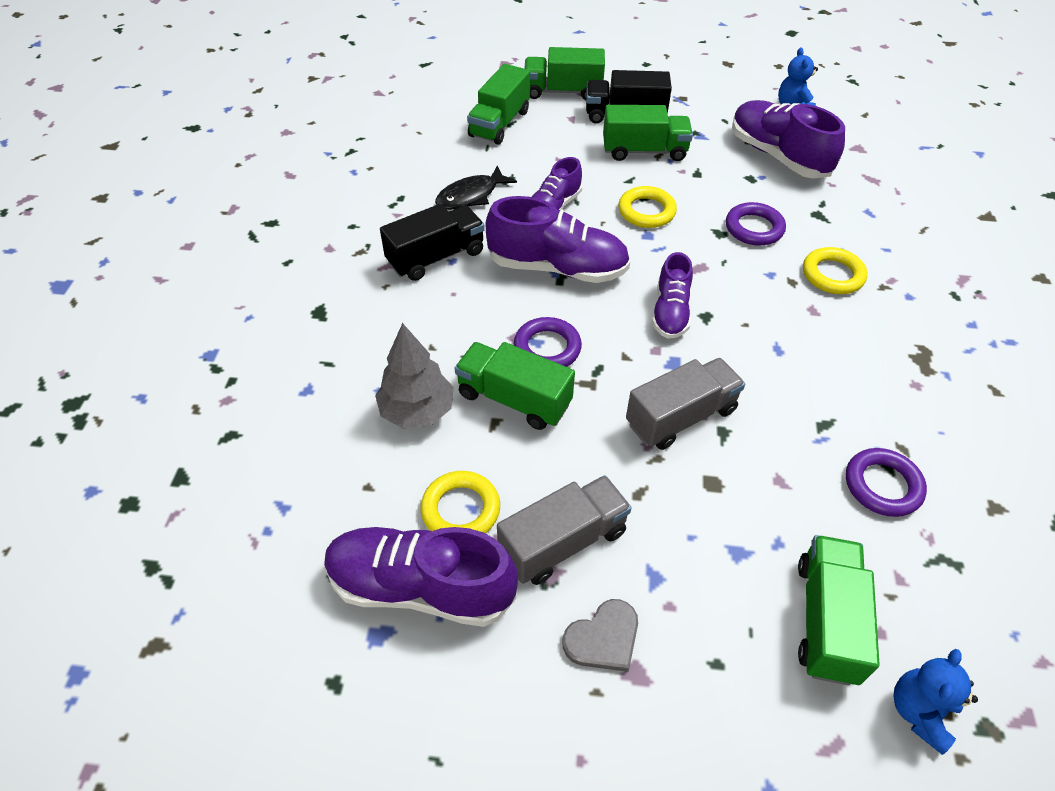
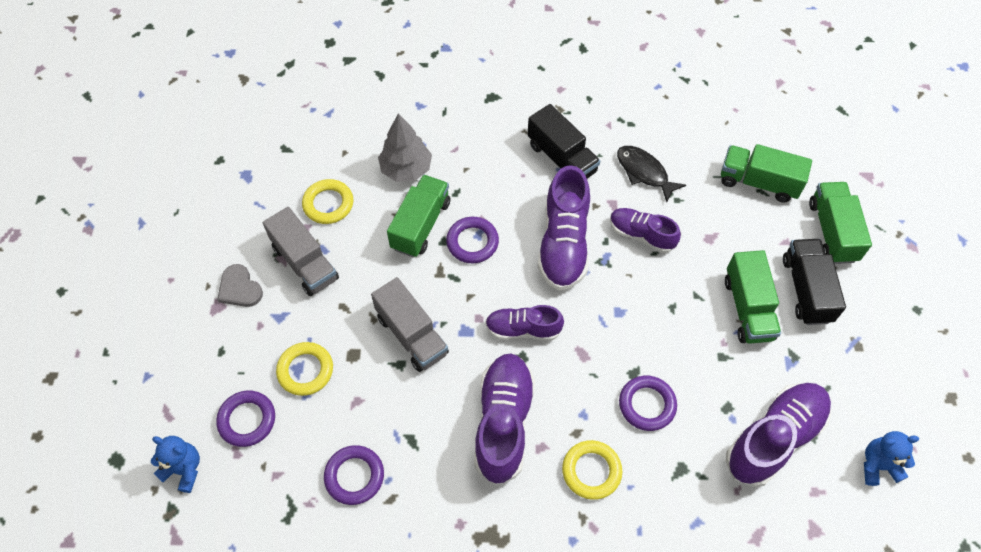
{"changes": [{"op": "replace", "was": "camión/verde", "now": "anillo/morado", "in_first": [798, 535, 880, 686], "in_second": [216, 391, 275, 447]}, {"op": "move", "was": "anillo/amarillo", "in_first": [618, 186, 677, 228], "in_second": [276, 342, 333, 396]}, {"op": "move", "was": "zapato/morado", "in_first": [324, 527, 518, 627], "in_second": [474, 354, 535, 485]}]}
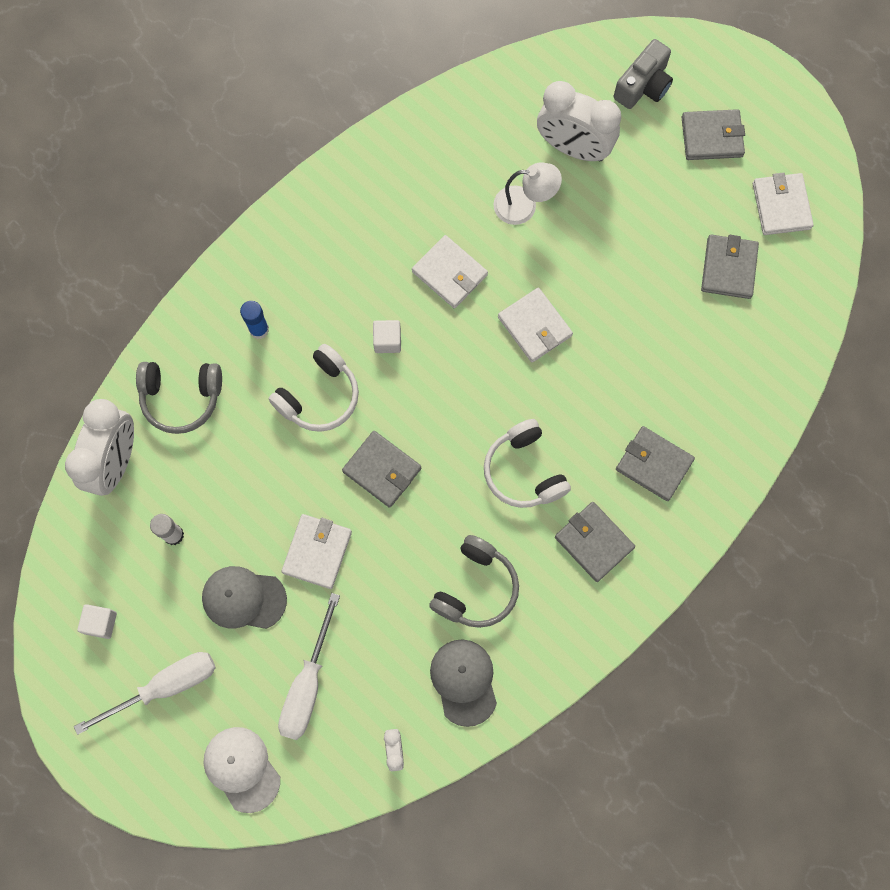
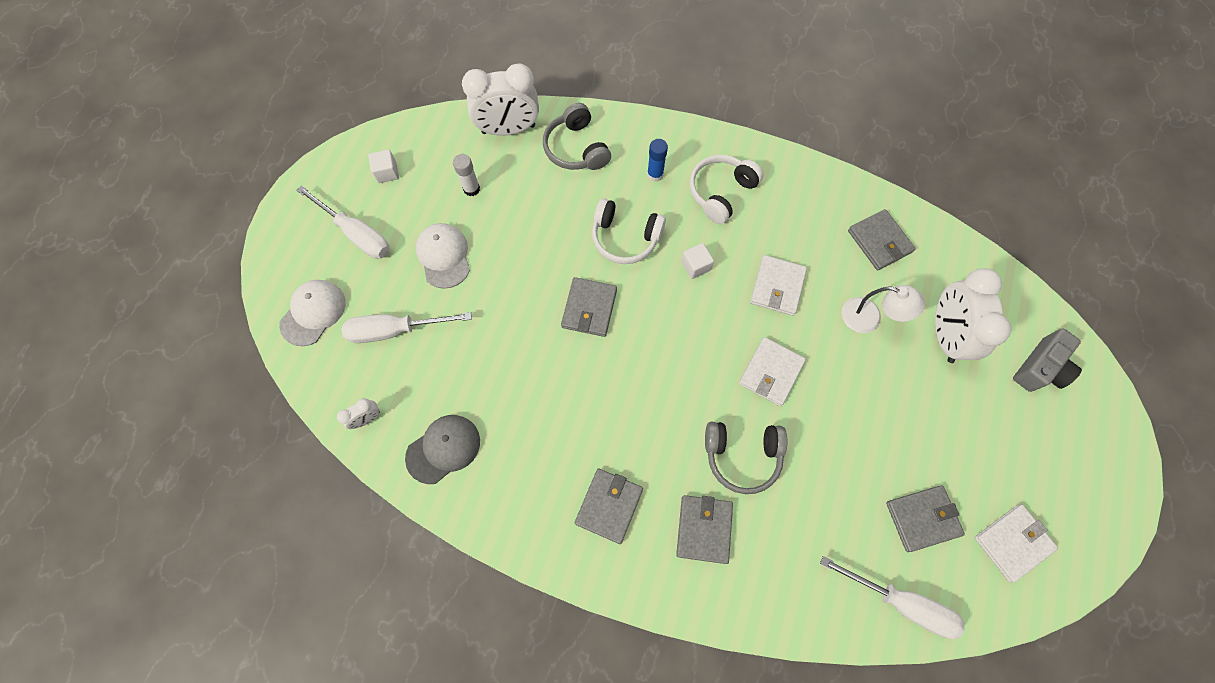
{"changes": [{"op": "recolor", "was": "gorra/gris", "now": "gorra/blanco", "in_first": [202, 566, 287, 629], "in_second": [416, 223, 470, 289]}, {"op": "move", "was": "auriculares/blanco", "in_first": [484, 419, 571, 508], "in_second": [690, 155, 763, 224]}, {"op": "move", "was": "auriculares/gris", "in_first": [429, 535, 519, 628], "in_second": [705, 422, 787, 494]}, {"op": "insert", "now": "destornillador/blanco", "in_second": [820, 556, 965, 639]}, {"op": "rotate", "was": "lámpara/blanco", "in_first": [493, 162, 562, 225], "in_second": [842, 285, 925, 333], "clockwise": -45}, {"op": "move", "was": "cartera/gris", "in_first": [682, 109, 745, 160], "in_second": [848, 209, 916, 270]}, {"op": "rotate", "was": "cámara/gris", "in_first": [614, 39, 673, 109], "in_second": [1013, 328, 1082, 392], "clockwise": -60}, {"op": "delete", "was": "cartera/blanco", "in_first": [282, 514, 352, 589]}]}
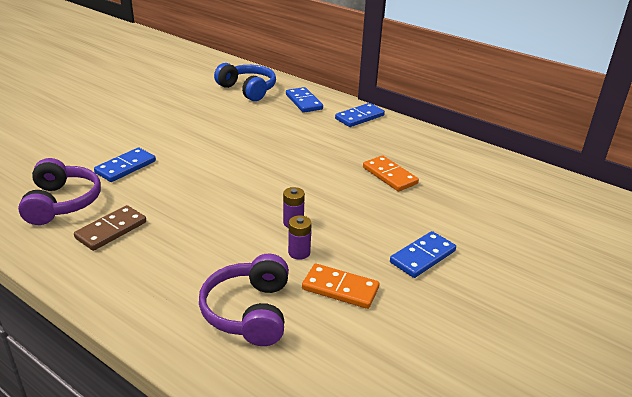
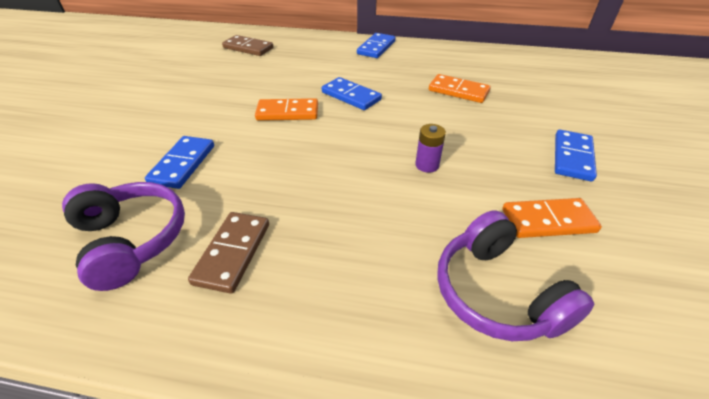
{"changes": [{"op": "replace", "was": "auriculares/azul", "now": "ficha de dominó/marrón", "in_first": [214, 63, 276, 101], "in_second": [222, 35, 273, 56]}, {"op": "insert", "now": "ficha de dominó/naranja", "in_second": [255, 98, 318, 121]}, {"op": "move", "was": "ficha de dominó/azul", "in_first": [286, 87, 323, 113], "in_second": [322, 77, 382, 110]}, {"op": "delete", "was": "pila/morado", "in_first": [288, 215, 312, 260]}]}
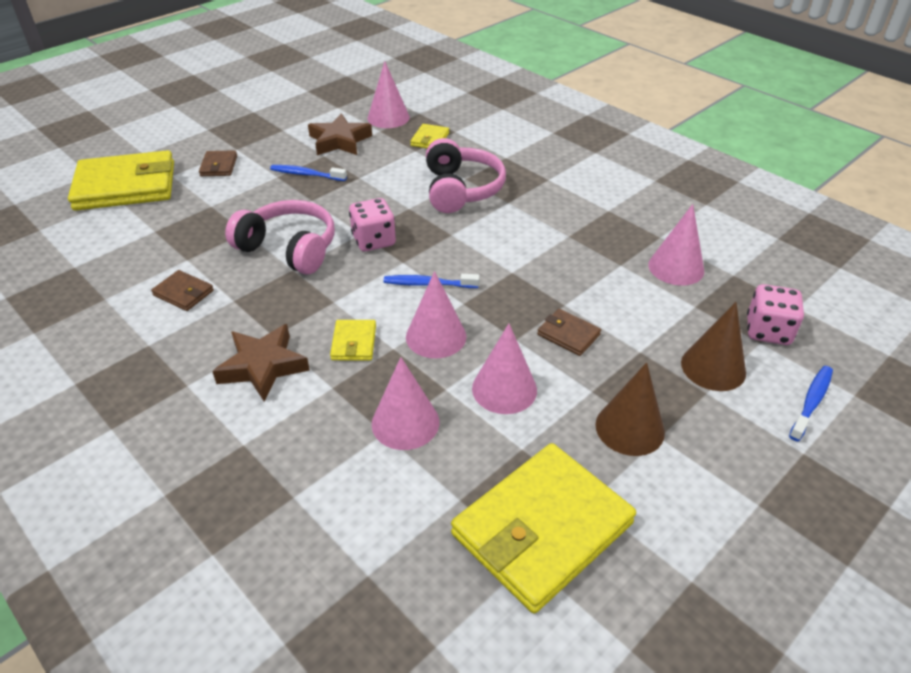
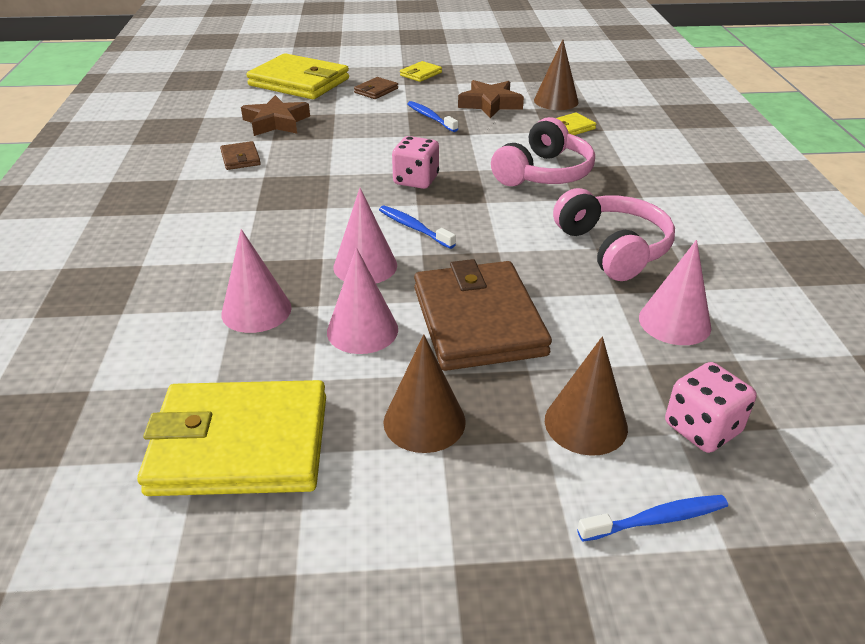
{"changes": [{"op": "move", "was": "estrella/marrón", "in_first": [212, 324, 310, 402], "in_second": [241, 95, 310, 136]}, {"op": "move", "was": "cartera/amarillo", "in_first": [330, 320, 376, 360], "in_second": [400, 61, 442, 82]}, {"op": "resize", "was": "cartera/marrón", "in_first": [537, 309, 601, 356], "in_second": [414, 259, 552, 371], "ratio": 2.29}, {"op": "recolor", "was": "cono/rosa", "now": "cono/marrón", "in_first": [368, 61, 410, 128], "in_second": [534, 39, 579, 110]}, {"op": "move", "was": "auriculares/rosa", "in_first": [225, 200, 335, 275], "in_second": [553, 188, 675, 281]}]}
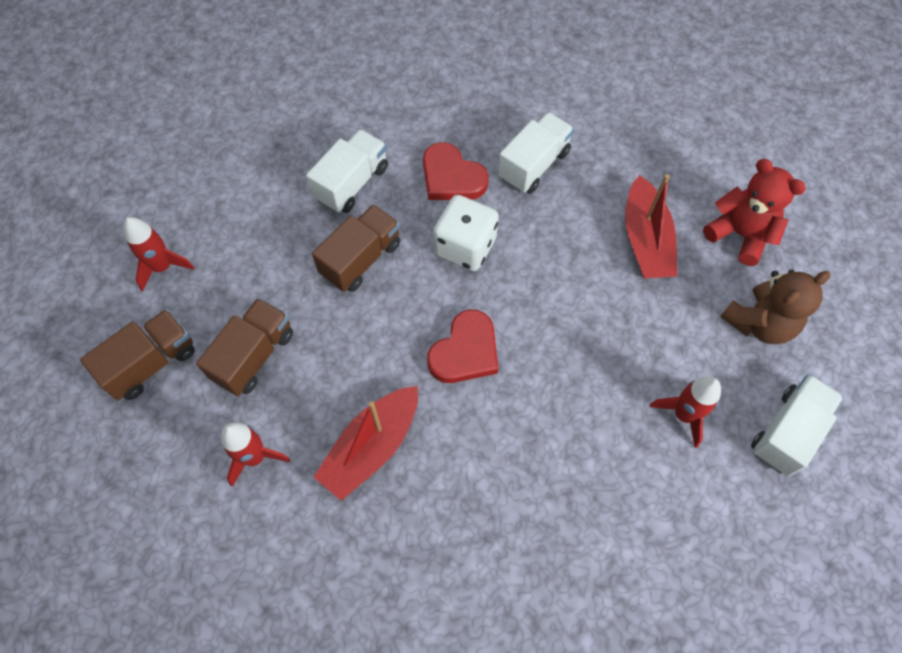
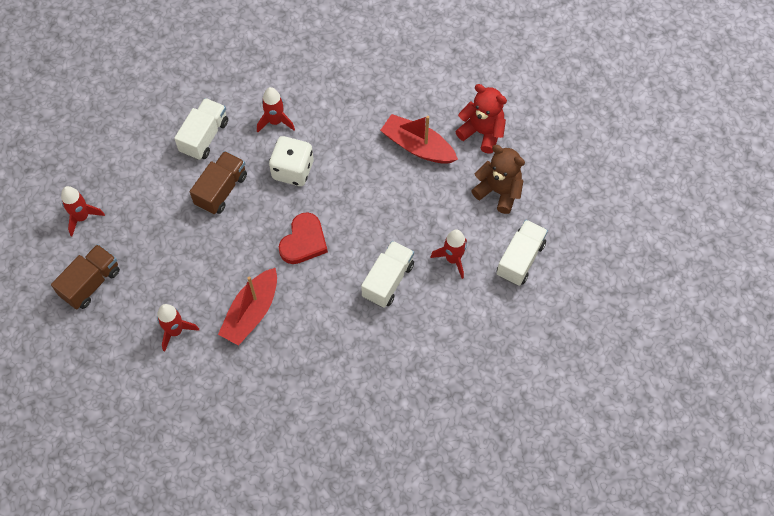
{"changes": [{"op": "replace", "was": "corazón/rojo", "now": "cohete/rojo", "in_first": [423, 142, 489, 200], "in_second": [257, 87, 295, 132]}, {"op": "move", "was": "camión/blanco", "in_first": [498, 112, 574, 194], "in_second": [361, 241, 414, 308]}, {"op": "rotate", "was": "barco/rojo", "in_first": [625, 174, 678, 278], "in_second": [380, 114, 458, 164], "clockwise": 135}, {"op": "rotate", "was": "osito/marrón", "in_first": [720, 269, 830, 344], "in_second": [471, 145, 525, 214], "clockwise": -105}, {"op": "delete", "was": "camión/marrón", "in_first": [196, 298, 293, 396]}]}
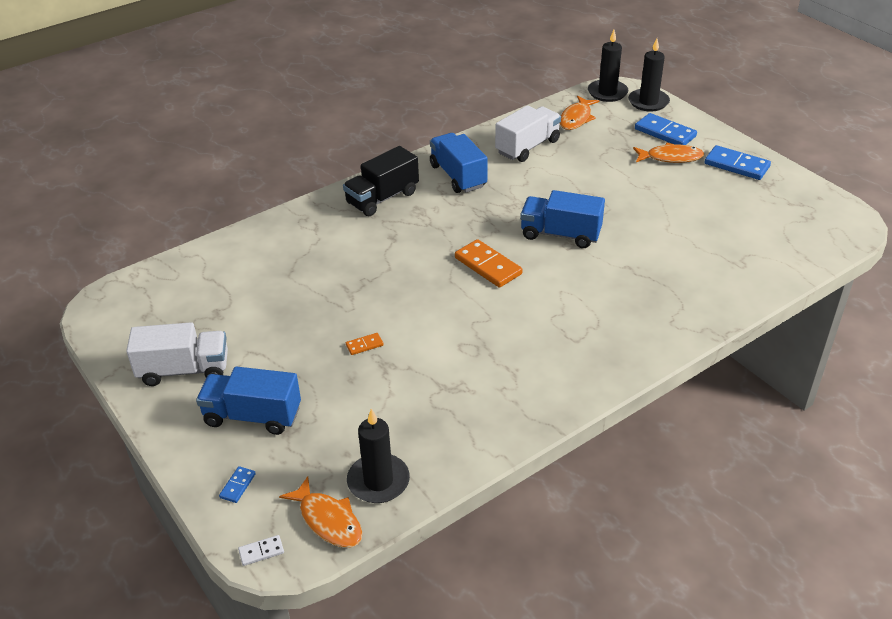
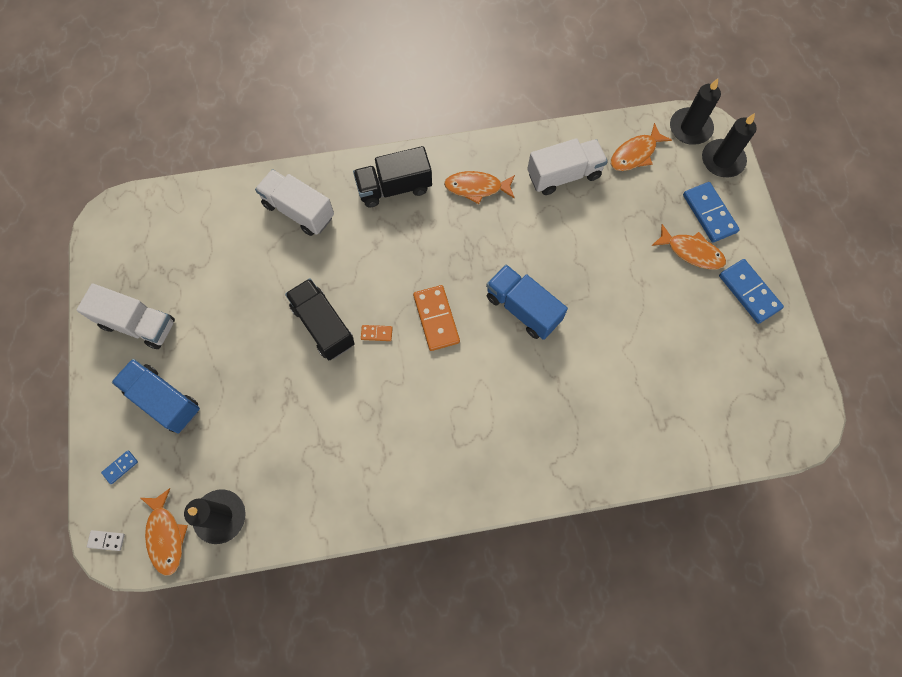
{"changes": [{"op": "insert", "now": "camión/blanco", "in_second": [255, 169, 334, 236]}, {"op": "insert", "now": "camión/negro", "in_second": [285, 278, 355, 360]}, {"op": "move", "was": "ficha de dominó/naranja", "in_first": [346, 333, 384, 355], "in_second": [361, 325, 393, 341]}, {"op": "replace", "was": "camión/azul", "now": "pez/naranja", "in_first": [430, 133, 488, 193], "in_second": [444, 171, 515, 204]}]}
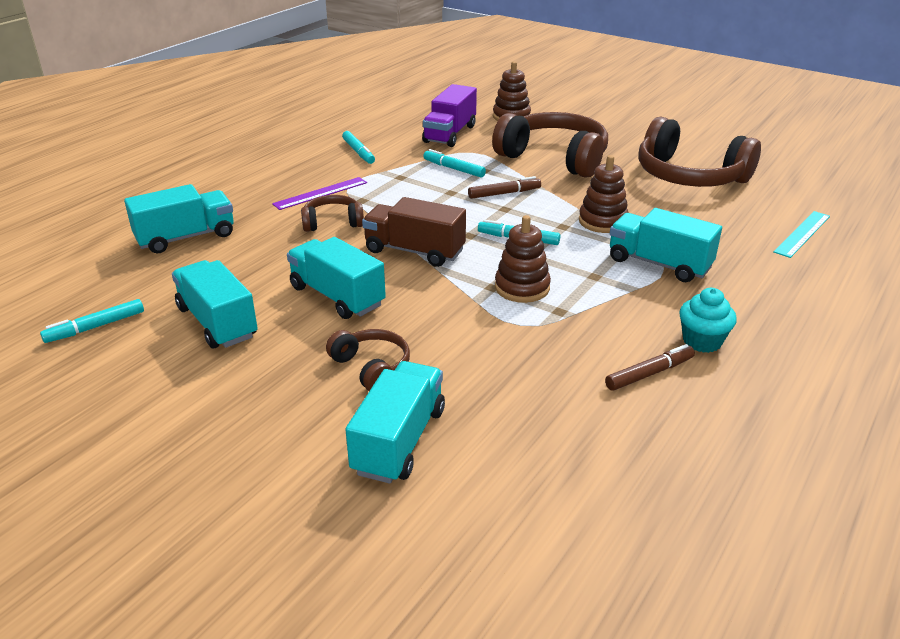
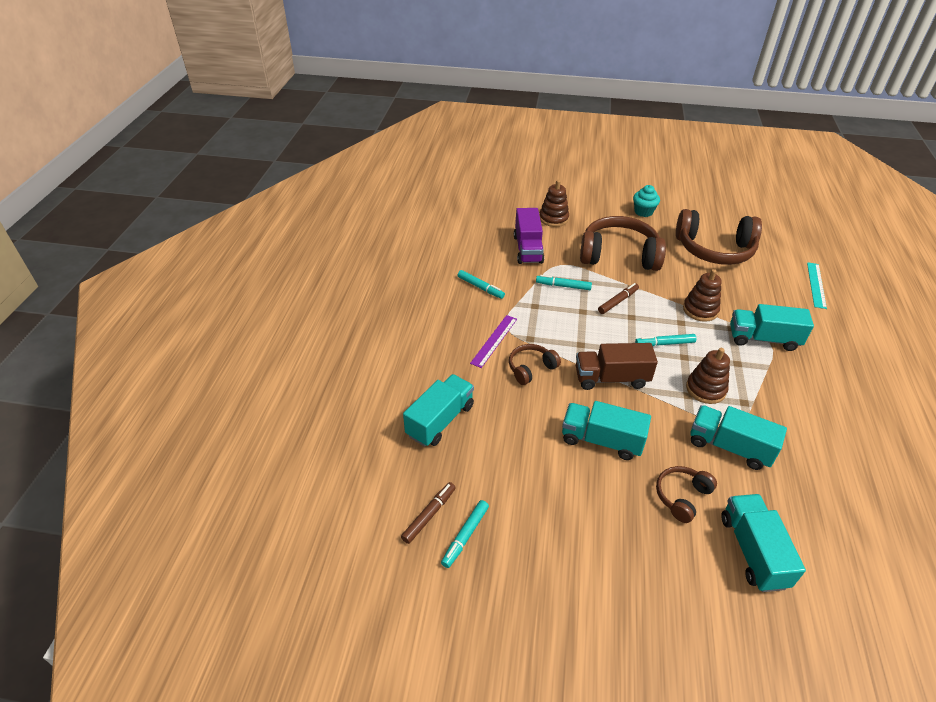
{"changes": [{"op": "move", "was": "rotulador/marrón", "in_first": [605, 344, 695, 391], "in_second": [401, 482, 456, 544]}, {"op": "move", "was": "magdalena/turquesa", "in_first": [679, 288, 737, 353], "in_second": [633, 185, 660, 217]}, {"op": "rotate", "was": "auriculares/marrón", "in_first": [326, 329, 410, 391], "in_second": [656, 466, 717, 523], "clockwise": -75}, {"op": "move", "was": "camión/turquesa", "in_first": [172, 260, 258, 348], "in_second": [690, 405, 787, 470]}]}
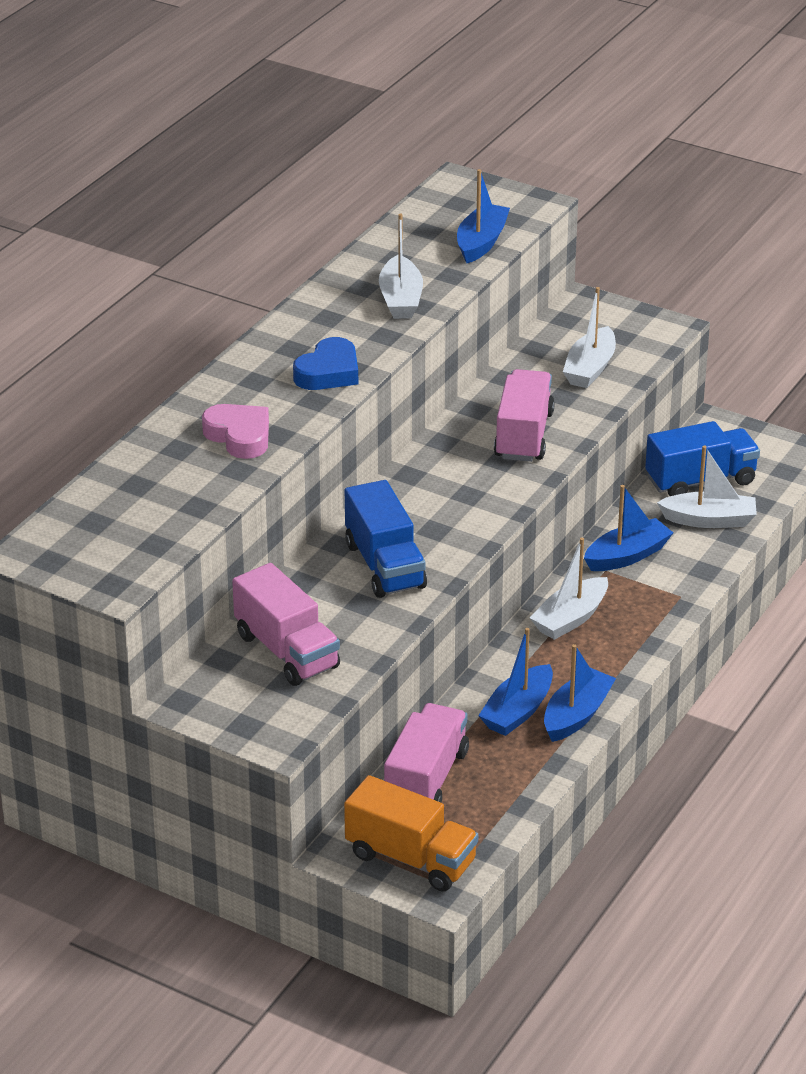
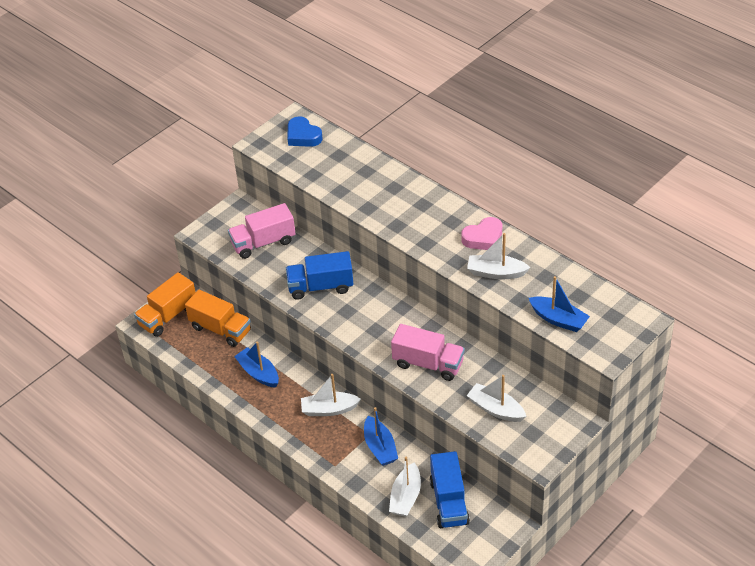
{"changes": [{"op": "recolor", "was": "camión/rosa", "now": "camión/naranja", "in_first": [384, 703, 469, 803], "in_second": [185, 290, 251, 347]}, {"op": "move", "was": "corazón/azul", "in_first": [293, 337, 358, 390], "in_second": [287, 116, 323, 147]}, {"op": "rotate", "was": "barco/blanco", "in_first": [530, 537, 608, 640], "in_second": [301, 374, 361, 416], "clockwise": -60}, {"op": "move", "was": "corazón/rosa", "in_first": [202, 404, 269, 459], "in_second": [461, 217, 502, 250]}, {"op": "delete", "was": "barco/azul", "in_first": [544, 644, 616, 742]}]}
